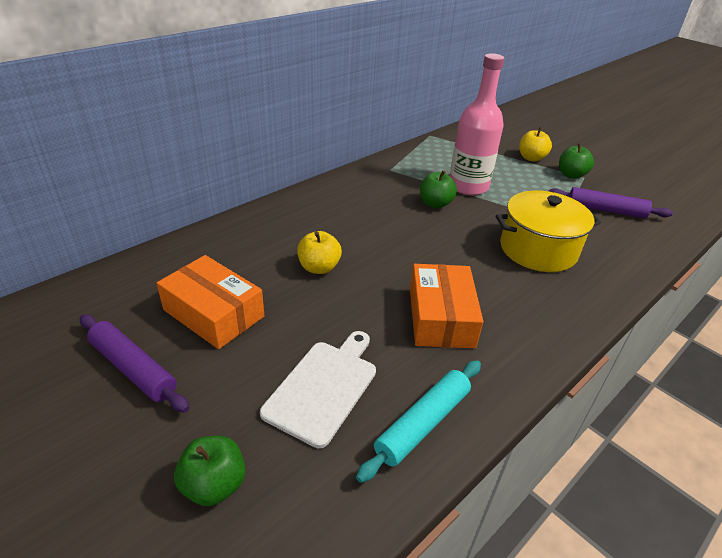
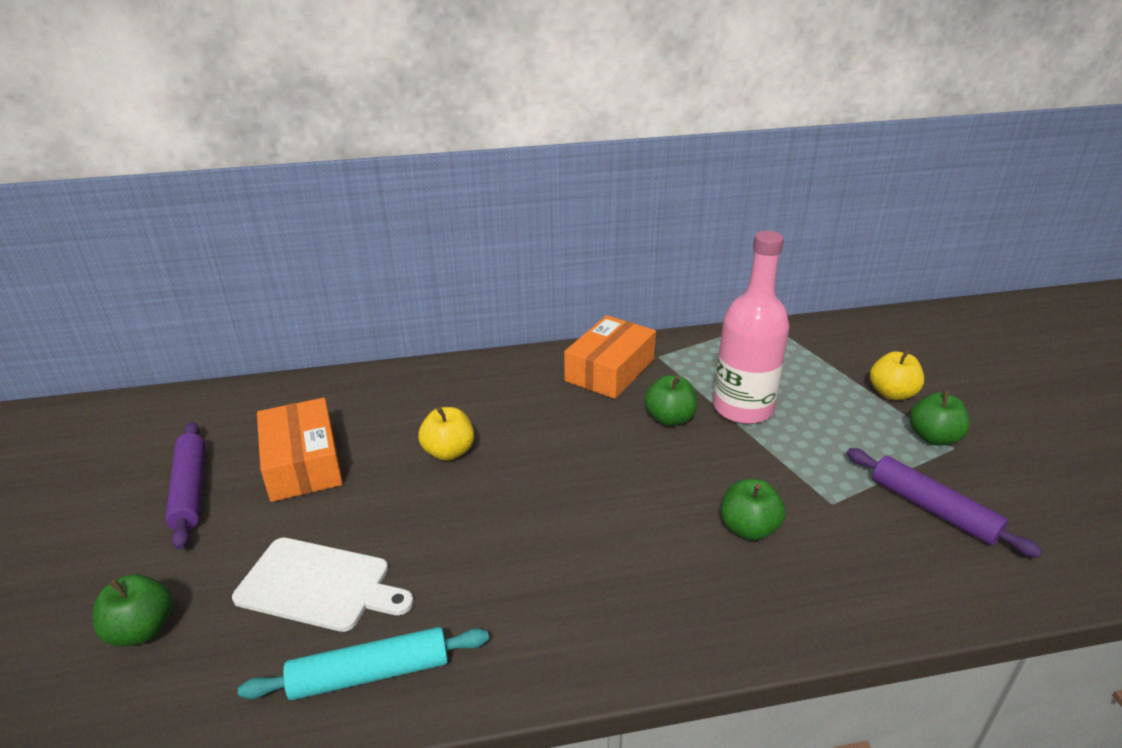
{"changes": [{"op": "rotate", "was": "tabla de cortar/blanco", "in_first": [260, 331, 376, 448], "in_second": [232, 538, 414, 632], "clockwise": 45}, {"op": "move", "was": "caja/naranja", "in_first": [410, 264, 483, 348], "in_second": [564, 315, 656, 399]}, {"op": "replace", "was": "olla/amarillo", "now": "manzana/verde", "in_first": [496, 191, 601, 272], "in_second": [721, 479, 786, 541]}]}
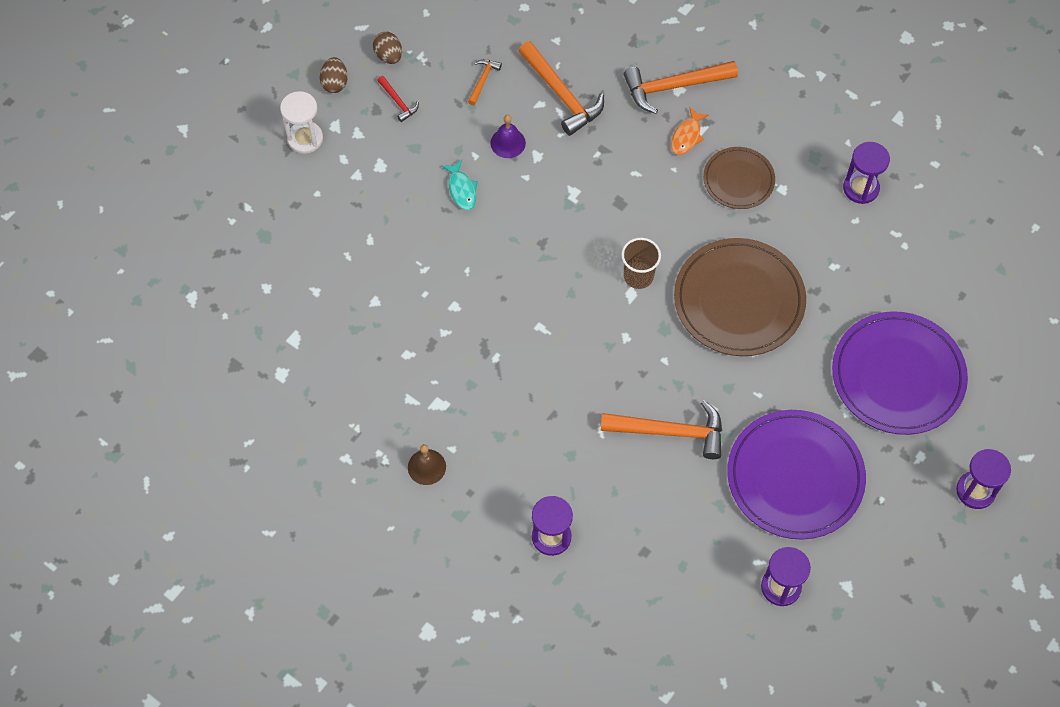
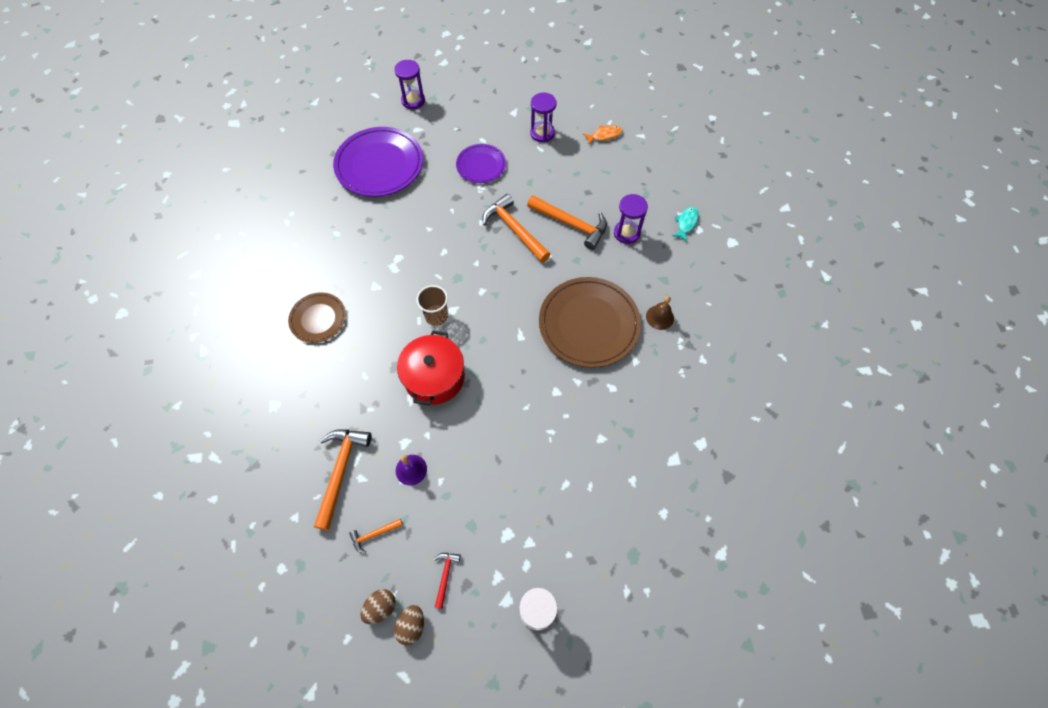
{"changes": [{"op": "move", "was": "huevo/marrón", "in_first": [320, 57, 348, 93], "in_second": [360, 589, 396, 624]}, {"op": "insert", "now": "olla/rojo", "in_second": [397, 330, 465, 405]}, {"op": "resize", "was": "plato/morado", "in_first": [727, 410, 866, 540], "in_second": [456, 144, 506, 183], "ratio": 0.56}, {"op": "move", "was": "martillo/naranja", "in_first": [624, 61, 738, 114], "in_second": [527, 195, 607, 250]}, {"op": "move", "was": "plato/marrón", "in_first": [674, 238, 806, 356], "in_second": [539, 277, 641, 368]}, {"op": "move", "was": "pez/naranja", "in_first": [671, 107, 709, 155], "in_second": [583, 125, 622, 145]}, {"op": "move", "was": "pez/turquesa", "in_first": [442, 160, 478, 210], "in_second": [672, 207, 699, 242]}, {"op": "delete", "was": "reloj de arena/morado", "in_first": [843, 142, 890, 204]}]}
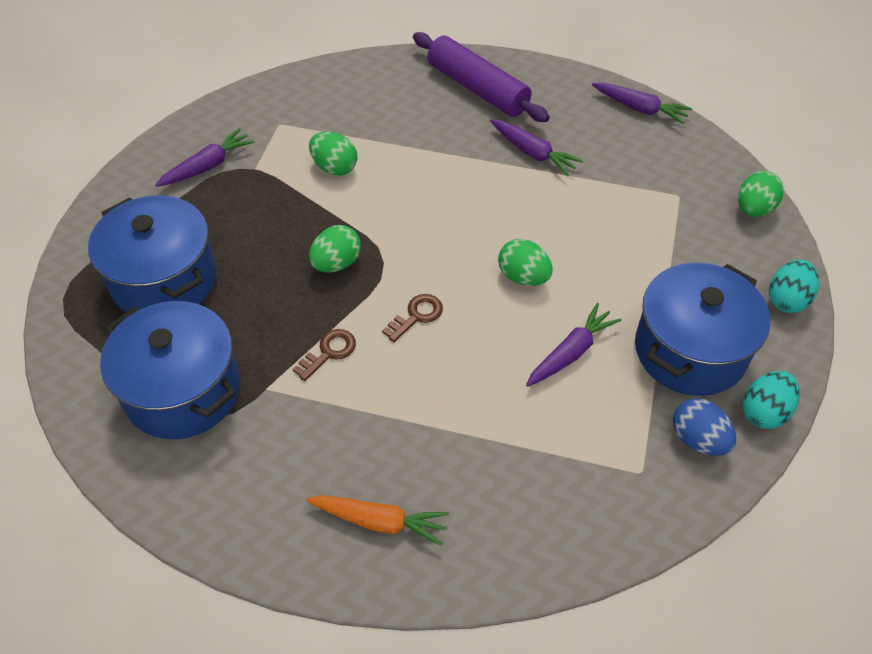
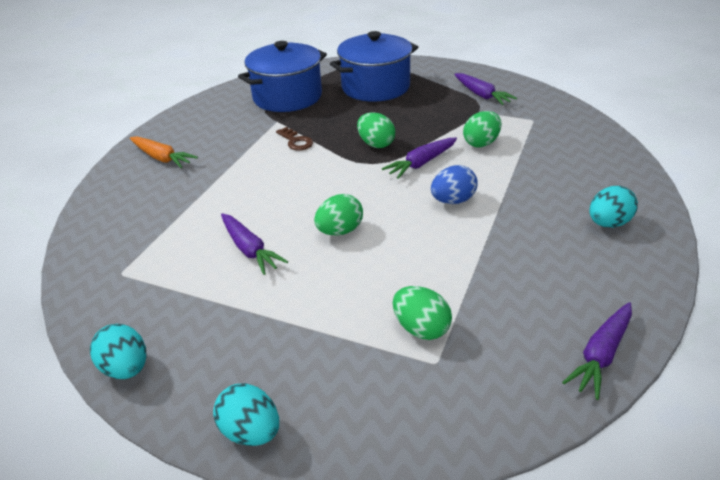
{"changes": [{"op": "rotate", "was": "zanahoria/naranja", "in_first": [306, 495, 449, 546], "in_second": [130, 136, 198, 168], "clockwise": -75}, {"op": "move", "was": "zanahoria/morado", "in_first": [490, 119, 583, 176], "in_second": [382, 137, 457, 179]}, {"op": "move", "was": "huevo/verde", "in_first": [738, 171, 784, 217], "in_second": [393, 286, 452, 340]}, {"op": "move", "was": "huevo/azul", "in_first": [673, 398, 736, 456], "in_second": [431, 165, 478, 204]}, {"op": "replace", "was": "rodillo/morado", "now": "huevo/turquesa", "in_first": [413, 32, 550, 122], "in_second": [590, 186, 638, 228]}, {"op": "delete", "was": "llave/marrón", "in_first": [382, 294, 443, 342]}, {"op": "delete", "was": "olla/azul", "in_first": [635, 263, 770, 396]}]}
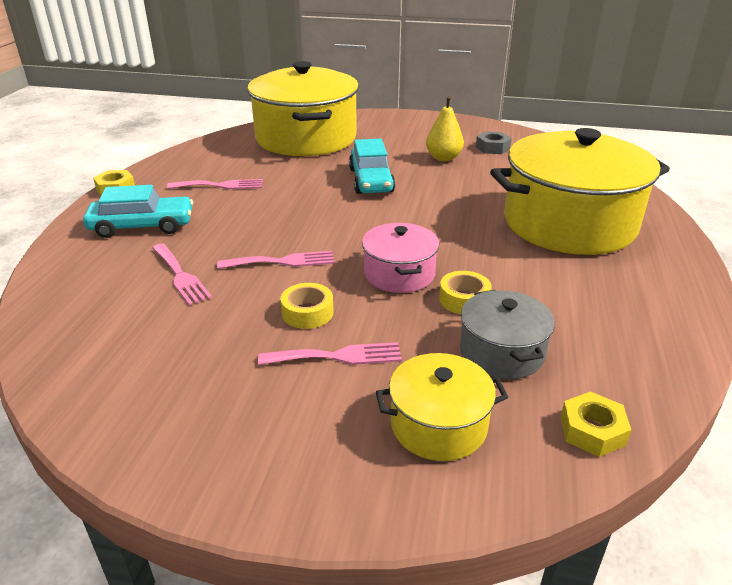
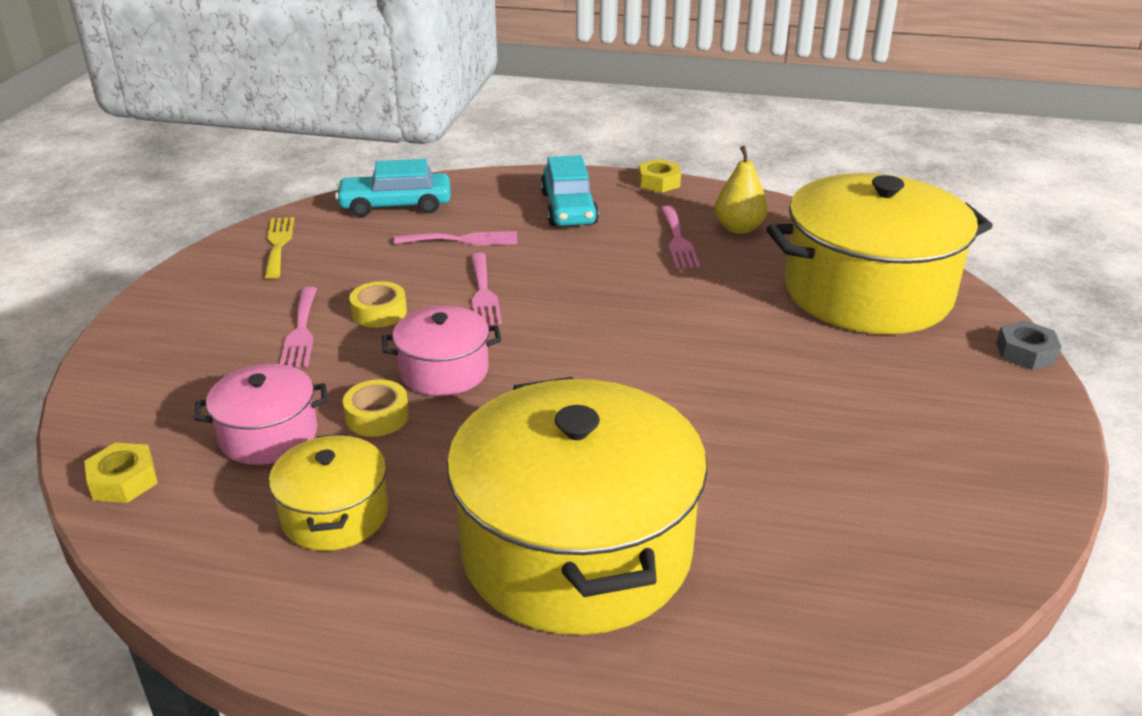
{"changes": [{"op": "recolor", "was": "olla/gris", "now": "olla/rosa", "in_first": [460, 290, 555, 379], "in_second": [195, 364, 327, 465]}, {"op": "insert", "now": "tenedor/amarillo", "in_second": [265, 217, 294, 279]}, {"op": "move", "was": "olla/amarillo", "in_first": [376, 353, 508, 461], "in_second": [269, 433, 388, 551]}, {"op": "move", "was": "coche/turquesa", "in_first": [349, 139, 395, 194], "in_second": [335, 159, 451, 217]}, {"op": "rotate", "was": "tenedor/rosa", "in_first": [152, 243, 212, 306], "in_second": [394, 231, 518, 246], "clockwise": -150}, {"op": "move", "was": "pera/amarillo", "in_first": [426, 96, 464, 161], "in_second": [715, 146, 768, 234]}, {"op": "move", "was": "tuerca/gris", "in_first": [476, 131, 512, 154], "in_second": [996, 320, 1061, 370]}]}
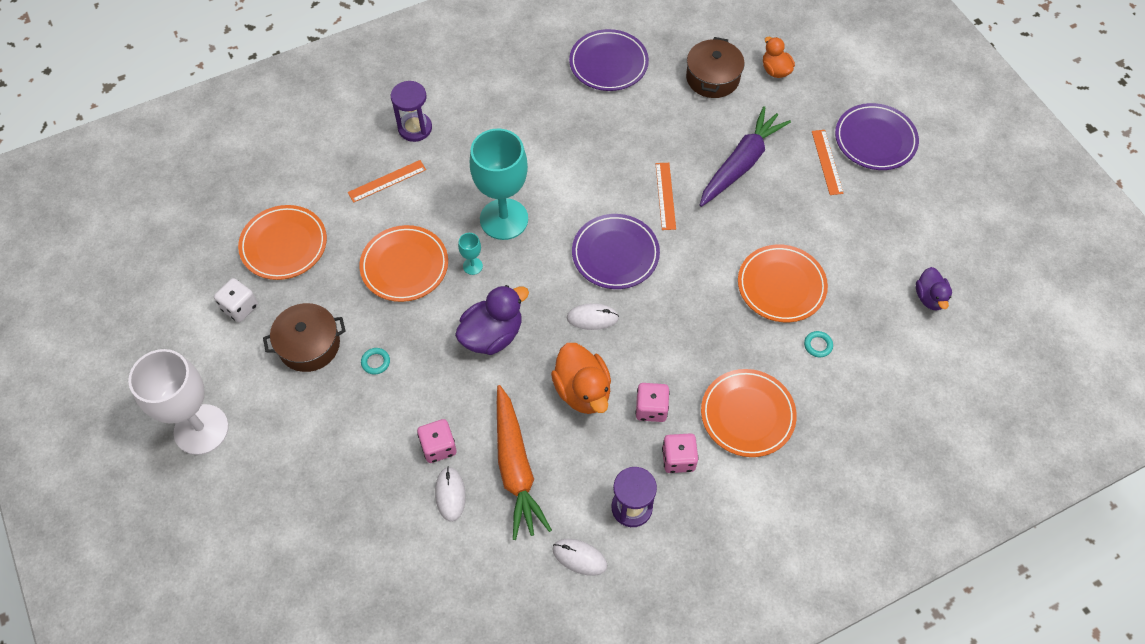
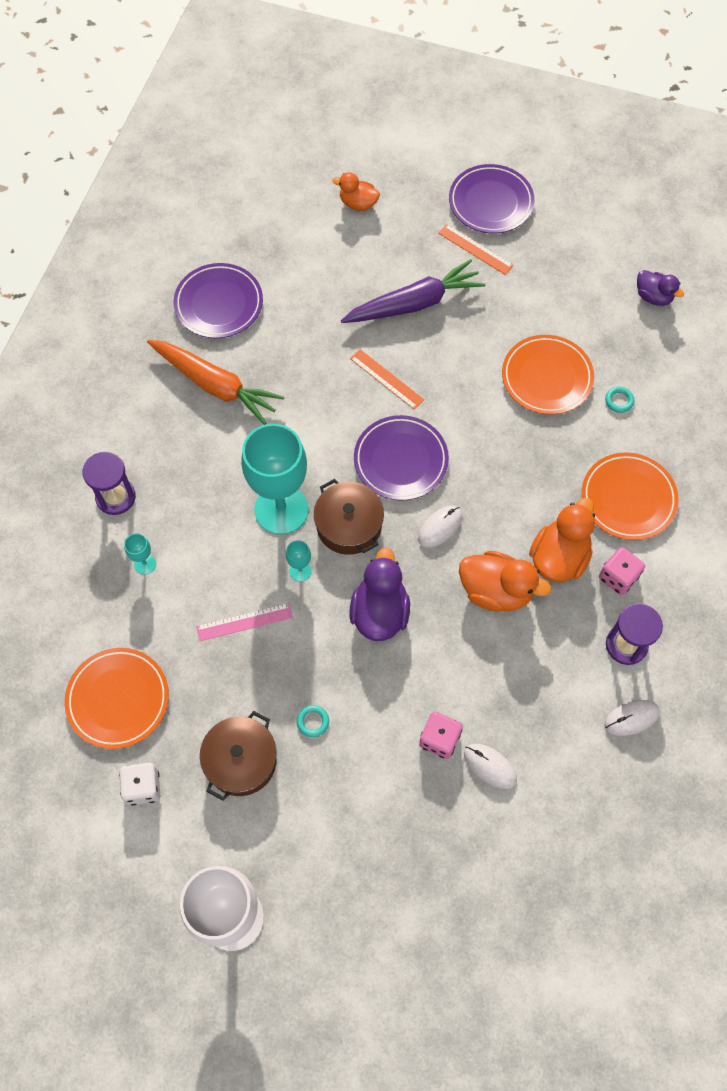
{"changes": [{"op": "replace", "was": "regla/naranja", "now": "copa/turquesa", "in_first": [348, 160, 426, 203], "in_second": [124, 533, 156, 575]}, {"op": "move", "was": "zanahoria/naranja", "in_first": [497, 385, 552, 540], "in_second": [147, 340, 284, 425]}, {"op": "replace", "was": "plato/naranja", "now": "regla/rosa", "in_first": [359, 225, 448, 302], "in_second": [196, 603, 293, 641]}, {"op": "move", "was": "olla/marrón", "in_first": [686, 37, 745, 98], "in_second": [314, 479, 384, 555]}, {"op": "rotate", "was": "zanahoria/morado", "in_first": [700, 106, 791, 207], "in_second": [341, 259, 486, 323], "clockwise": 75}, {"op": "replace", "was": "dado/rosa", "now": "pato/naranja", "in_first": [635, 383, 670, 422], "in_second": [529, 498, 595, 582]}]}
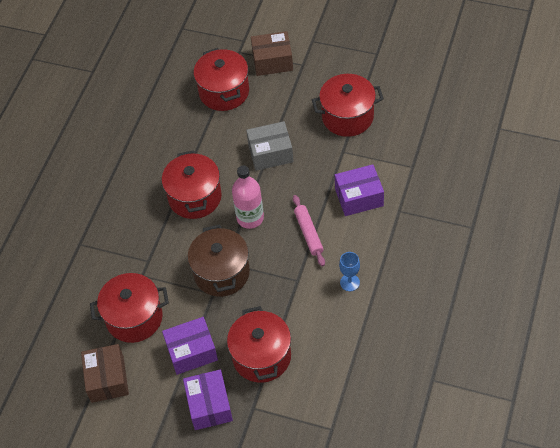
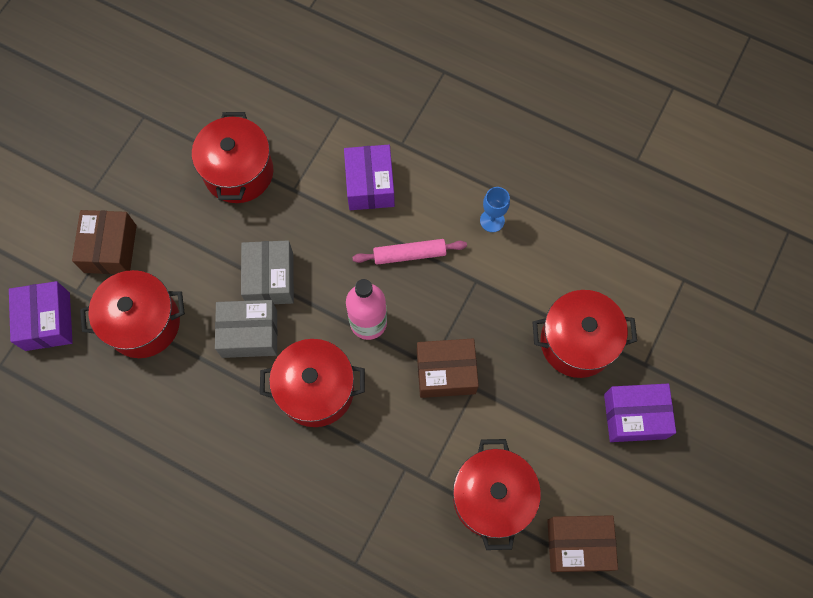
{"changes": [{"op": "move", "was": "caja/morado", "in_first": [162, 317, 218, 375], "in_second": [9, 281, 73, 351]}, {"op": "insert", "now": "caja/gris", "in_second": [215, 300, 277, 358]}, {"op": "replace", "was": "olla/marrón", "now": "caja/marrón", "in_first": [188, 224, 250, 297], "in_second": [417, 339, 479, 398]}]}
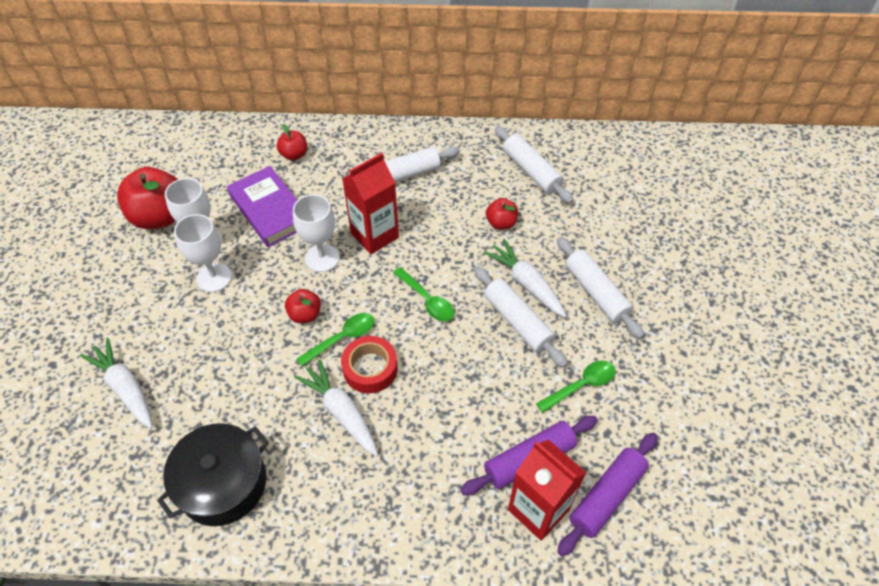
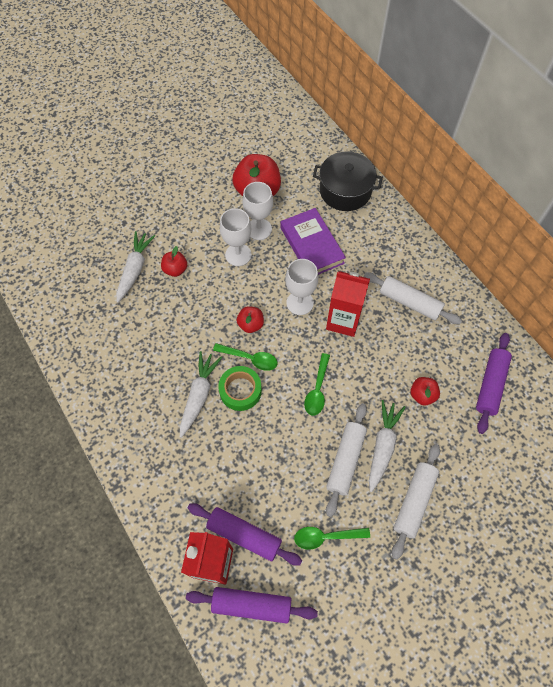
{"changes": [{"op": "move", "was": "manzana/rojo", "in_first": [277, 124, 307, 160], "in_second": [161, 246, 187, 277]}, {"op": "recolor", "was": "cinta adhesiva/rojo", "now": "cinta adhesiva/verde", "in_first": [341, 336, 398, 393], "in_second": [218, 366, 262, 411]}, {"op": "rotate", "was": "libro/morado", "in_first": [227, 166, 297, 247], "in_second": [281, 208, 346, 274], "clockwise": -45}, {"op": "rotate", "was": "cuchara/verde", "in_first": [536, 361, 615, 413], "in_second": [294, 527, 370, 550], "clockwise": 150}, {"op": "move", "was": "olla/negro", "in_first": [157, 423, 269, 526], "in_second": [313, 151, 383, 211]}, {"op": "recolor", "was": "rodillo/blanco", "now": "rodillo/morado", "in_first": [495, 126, 574, 204], "in_second": [476, 333, 512, 434]}]}
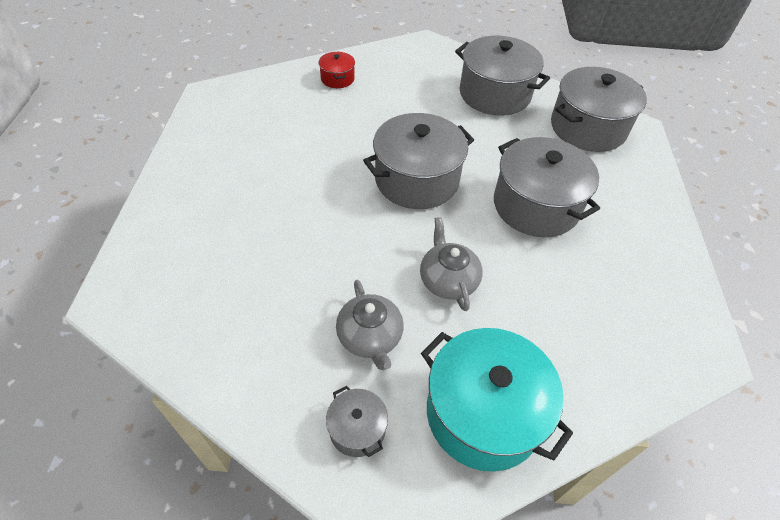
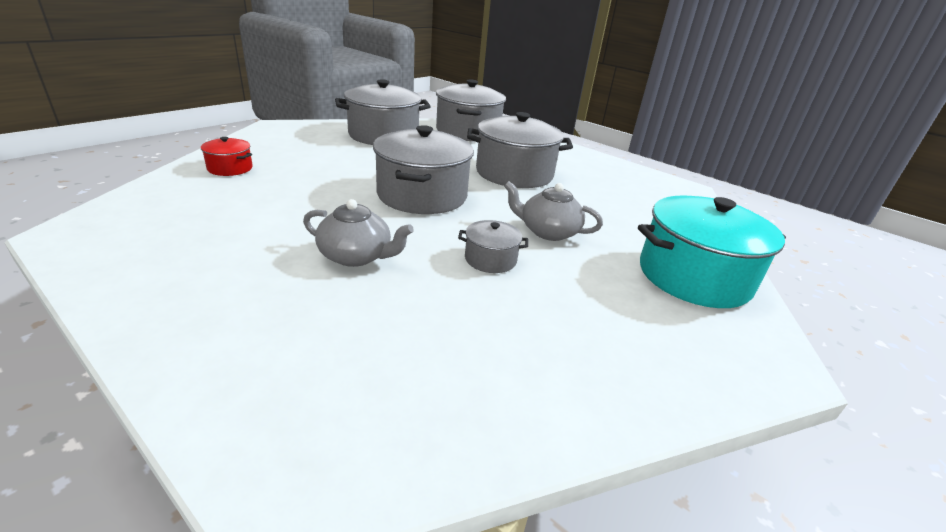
{"changes": [{"op": "move", "was": "tetera/gris", "in_first": [336, 280, 404, 370], "in_second": [303, 199, 414, 267]}, {"op": "move", "was": "olla/gris", "in_first": [326, 386, 388, 457], "in_second": [458, 220, 528, 273]}]}
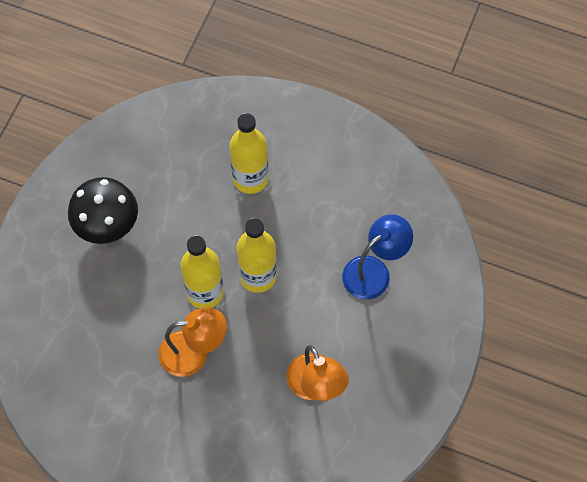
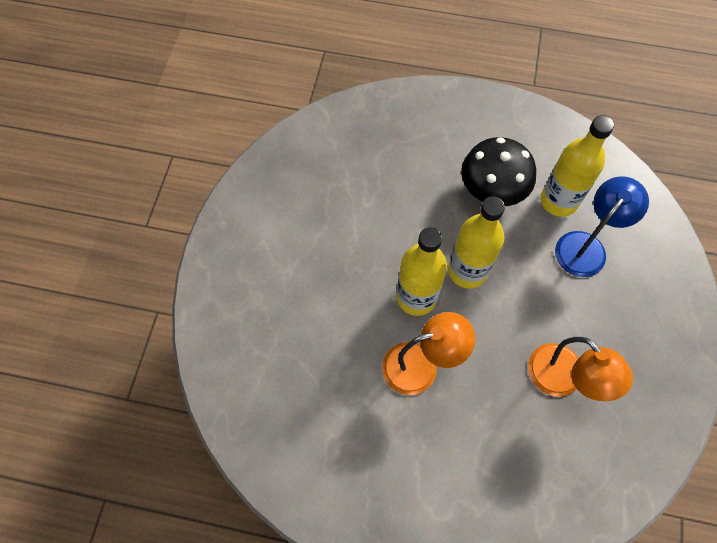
{"changes": [{"op": "move", "was": "seta/negro", "in_first": [68, 177, 138, 244], "in_second": [461, 137, 536, 206]}, {"op": "move", "was": "botella/amarillo", "in_first": [229, 113, 269, 194], "in_second": [541, 115, 614, 217]}]}
